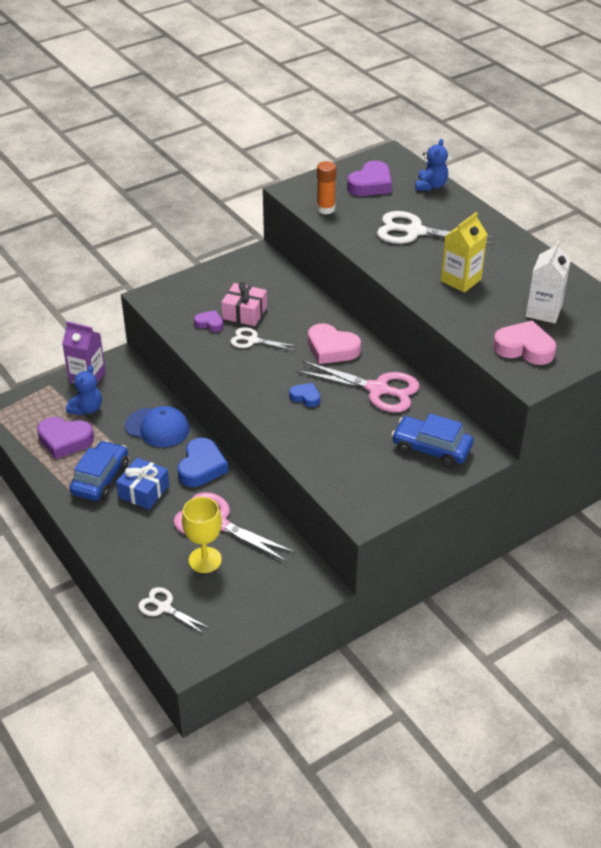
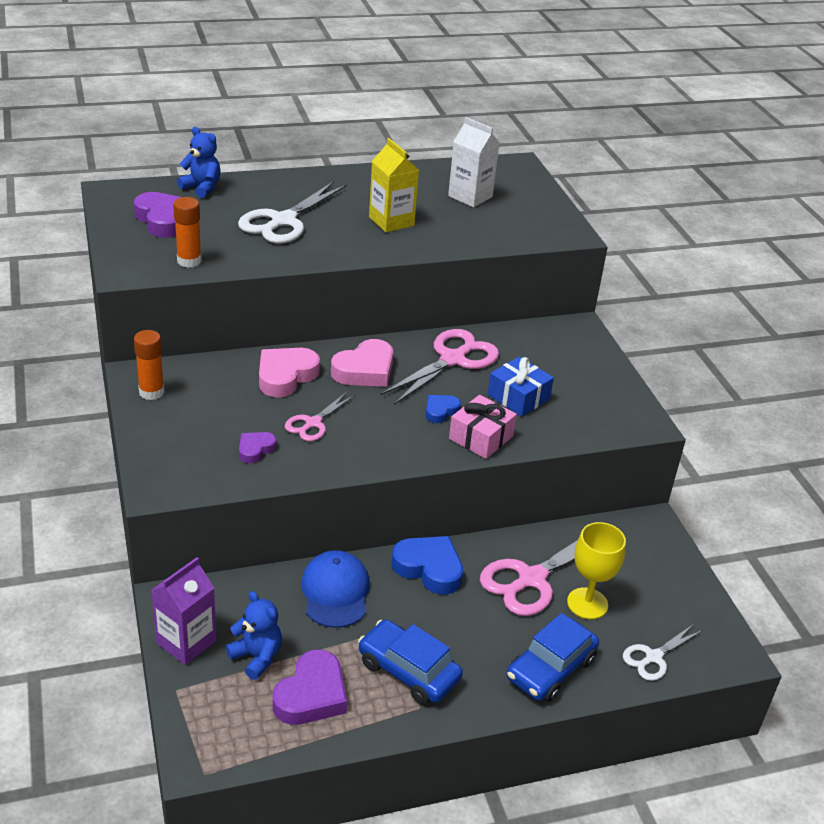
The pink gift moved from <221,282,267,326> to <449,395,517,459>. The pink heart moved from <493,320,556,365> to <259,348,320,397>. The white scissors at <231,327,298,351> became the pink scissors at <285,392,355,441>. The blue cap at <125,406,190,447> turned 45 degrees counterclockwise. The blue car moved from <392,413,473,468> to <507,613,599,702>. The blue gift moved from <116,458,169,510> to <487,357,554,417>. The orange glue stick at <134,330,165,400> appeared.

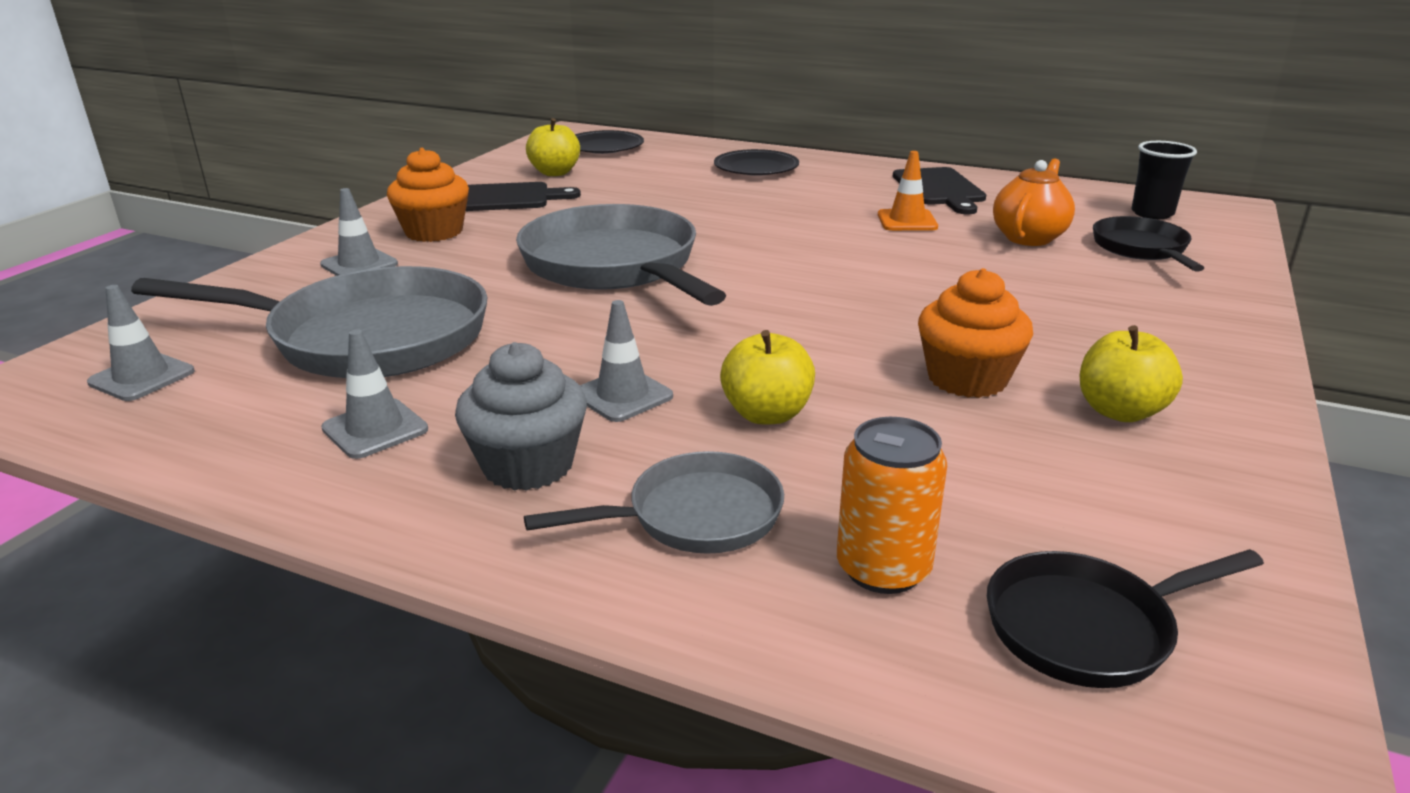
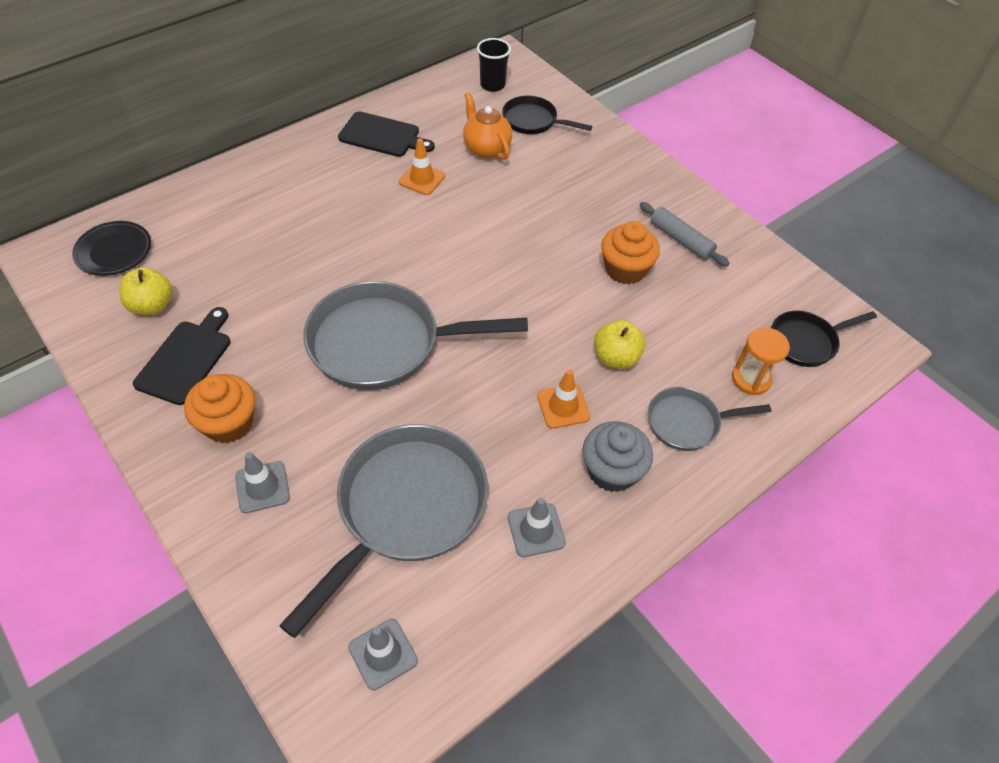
The black plate at <714,149,799,176> disappeared. The grey traffic cone at <580,300,673,422> became the orange traffic cone at <537,369,590,429>. The yellow apple at <1080,325,1183,422> was replaced by the grey rolling pin at <640,202,729,267>. The orange can at <837,417,948,594> was replaced by the orange hourglass at <732,327,790,395>. The grey pan at <524,451,784,554> turned 105 degrees counterclockwise. The black pan at <987,549,1264,688> turned 60 degrees clockwise.

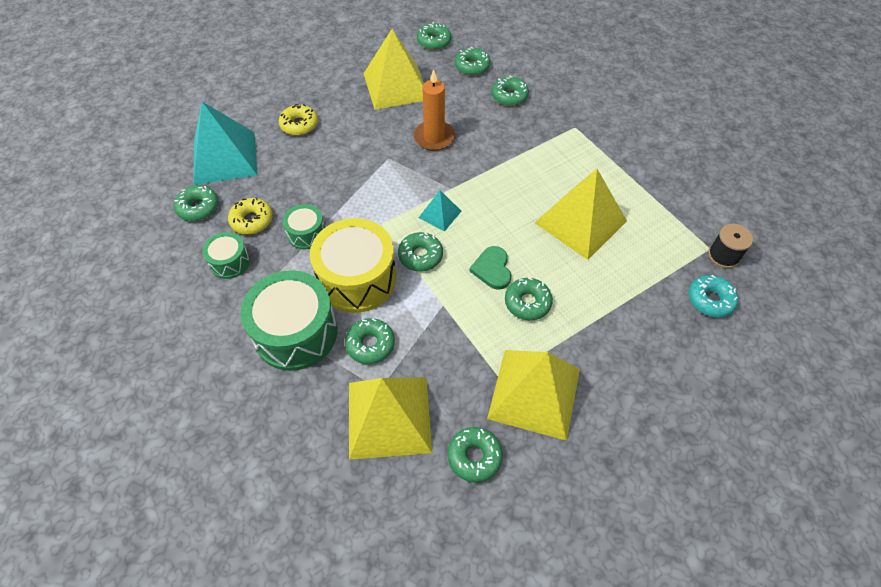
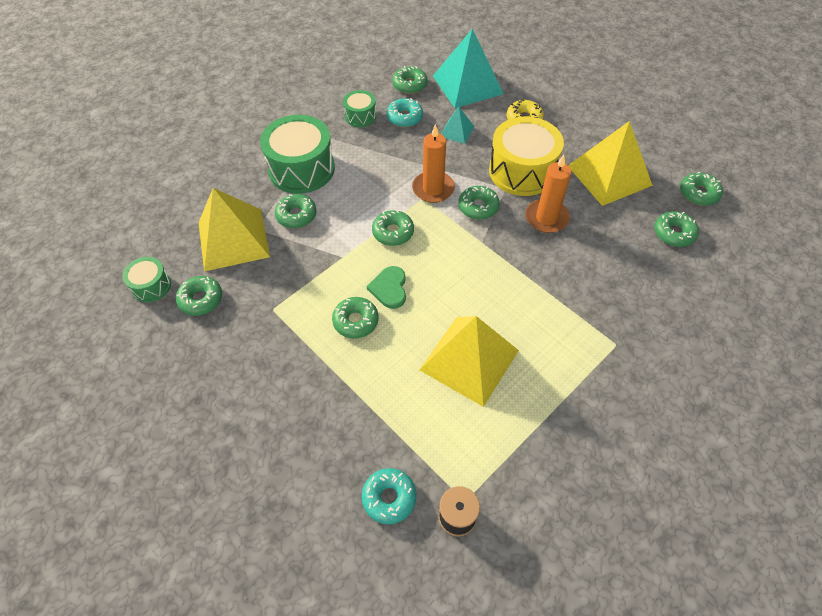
The green donut moved from <491,76,529,106> to <458,186,500,220>. The turquoise pyramid moved from <419,190,461,232> to <441,106,474,144>. The yellow donut at <228,197,273,235> became the turquoise donut at <386,98,423,127>. The green drum moved from <283,204,325,249> to <122,257,171,302>. The yellow drum moved from <310,218,397,313> to <489,116,564,196>. The green heart at <470,246,511,290> turned 75 degrees counterclockwise. The yellow pyramid at <487,350,580,441> disappeared. The orange candle at <412,124,455,203> appeared.

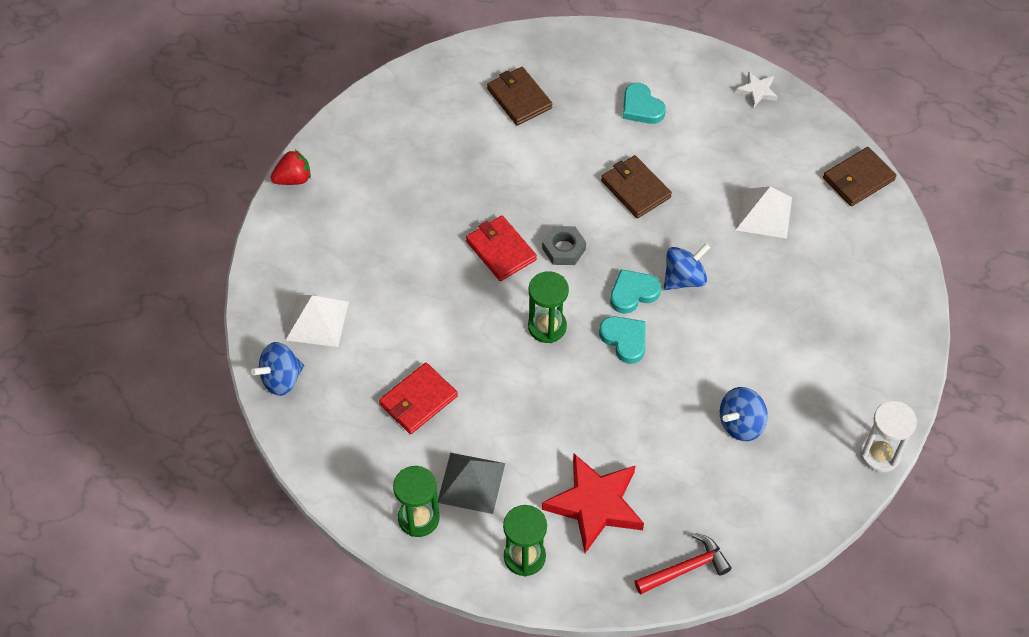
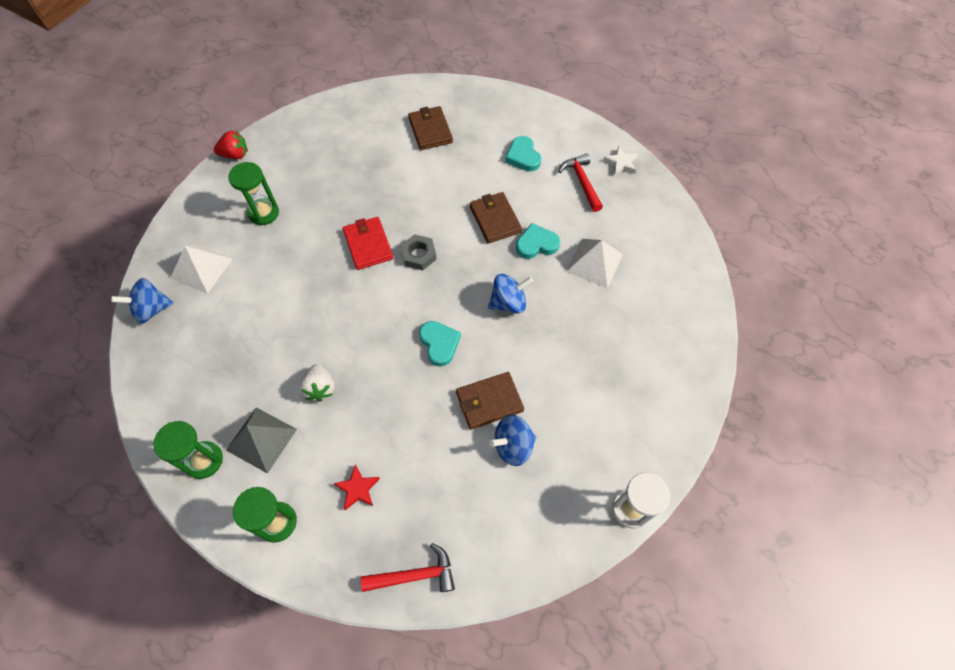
The brown wallet moved from <823,147,897,206> to <456,372,524,430>. The turquoise heart moved from <610,269,661,314> to <516,223,560,259>. The green hourglass moved from <528,271,569,343> to <228,162,279,226>. The red wallet at <379,362,458,434> disappeared. The red star at <542,454,644,553> changed to 0.48 times the size. The red hammer at <558,153,603,212> appeared. The white strawberry at <300,364,335,402> appeared.

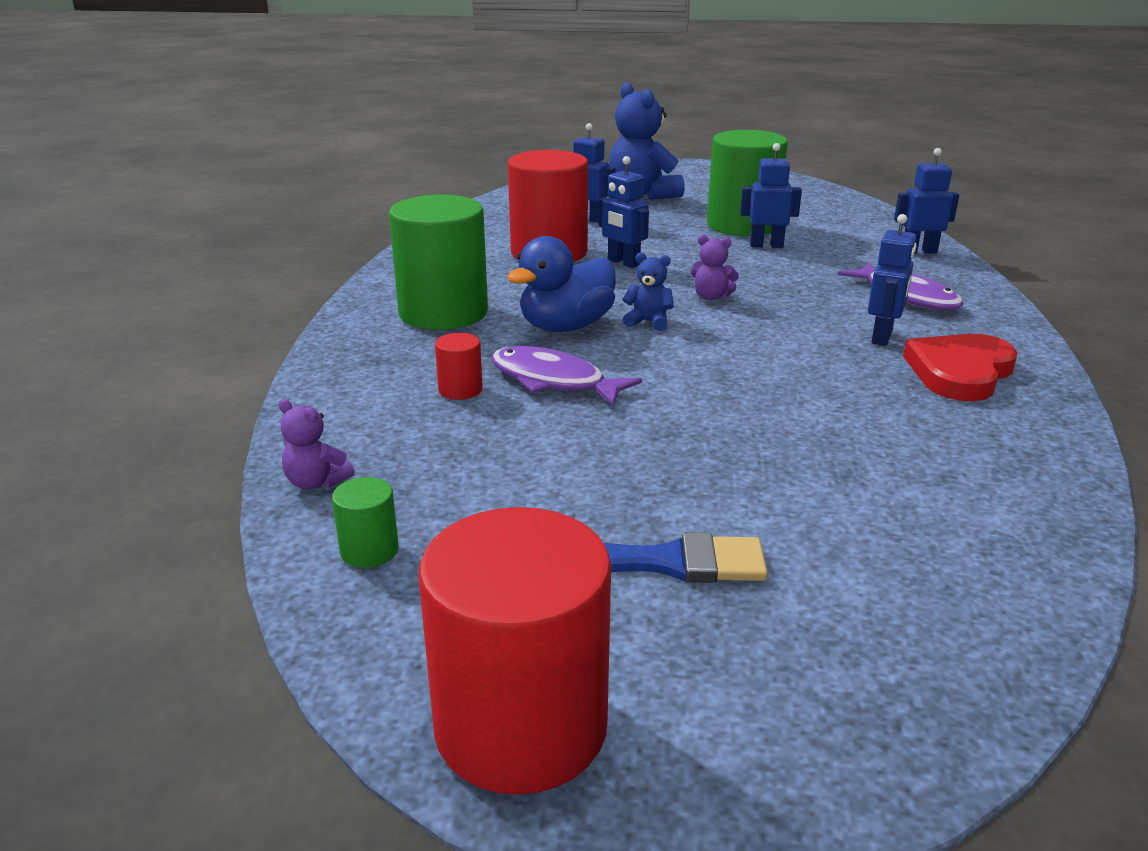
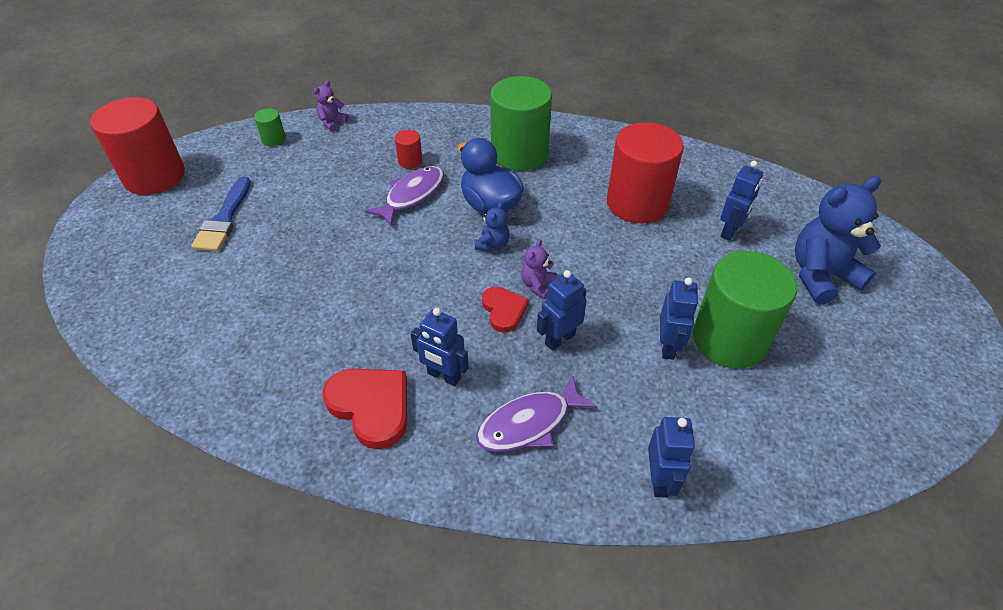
The blue robot moved from <599,156,649,268> to <537,270,587,351>. The red heart at <482,287,529,333> appeared.

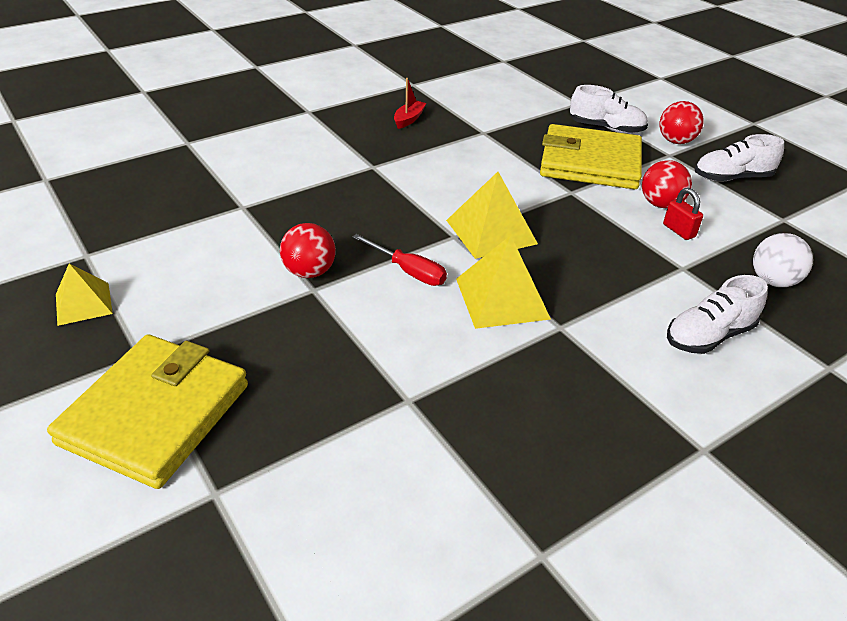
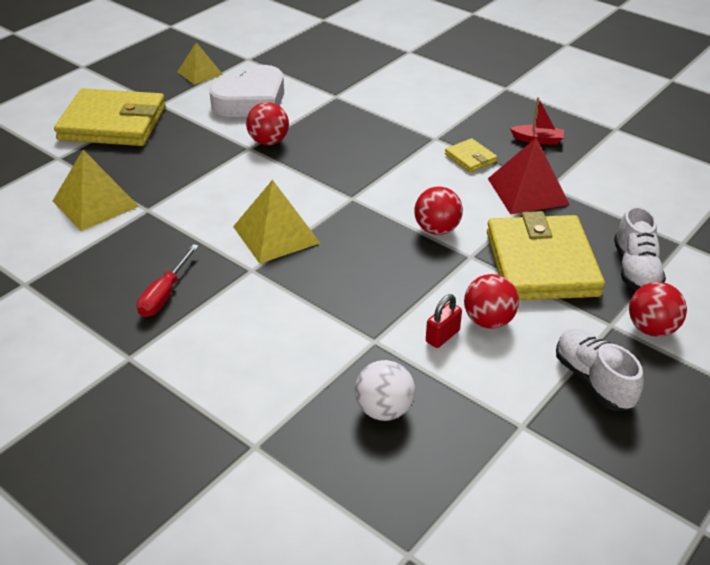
The yellow pyramid moved from <446,172,538,259> to <53,150,139,231>. The red screwdriver moved from <352,234,447,286> to <137,244,199,317>. The white shoe at <667,275,768,354> disappeared. The white heart at <209,65,284,117> appeared. The yellow wallet at <445,138,498,173> appeared. The red pyramid at <488,138,570,214> appeared. The red ball at <414,187,463,235> appeared.

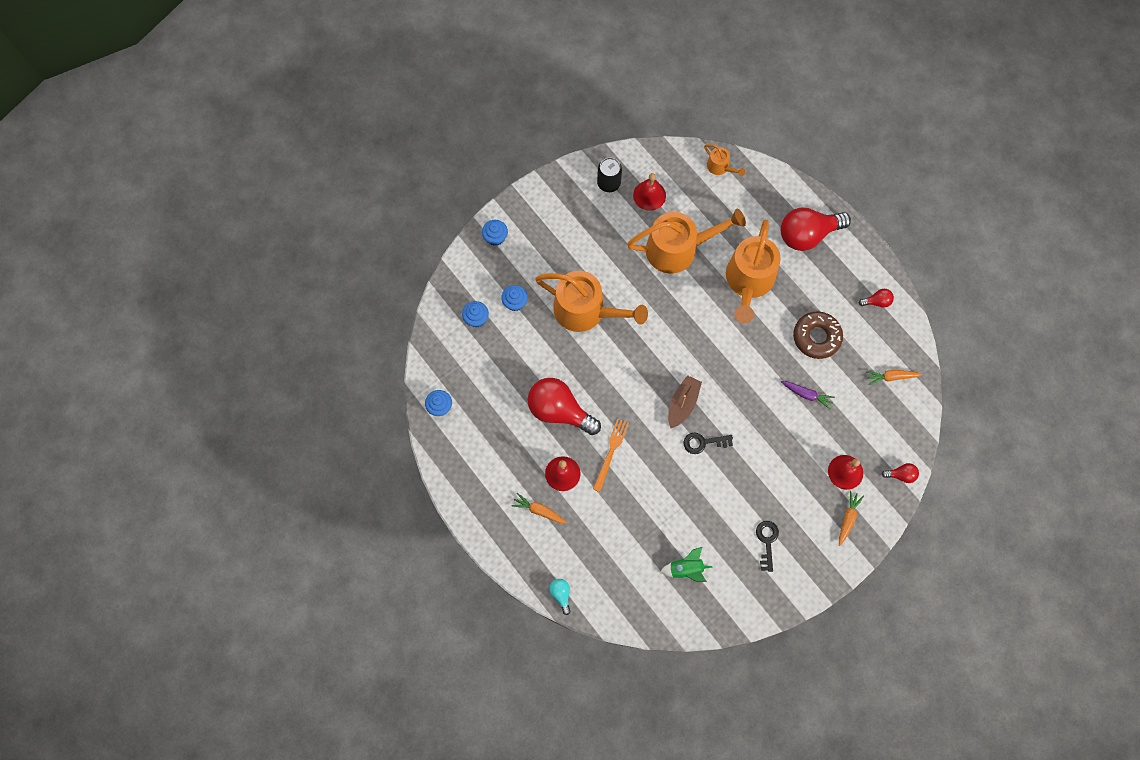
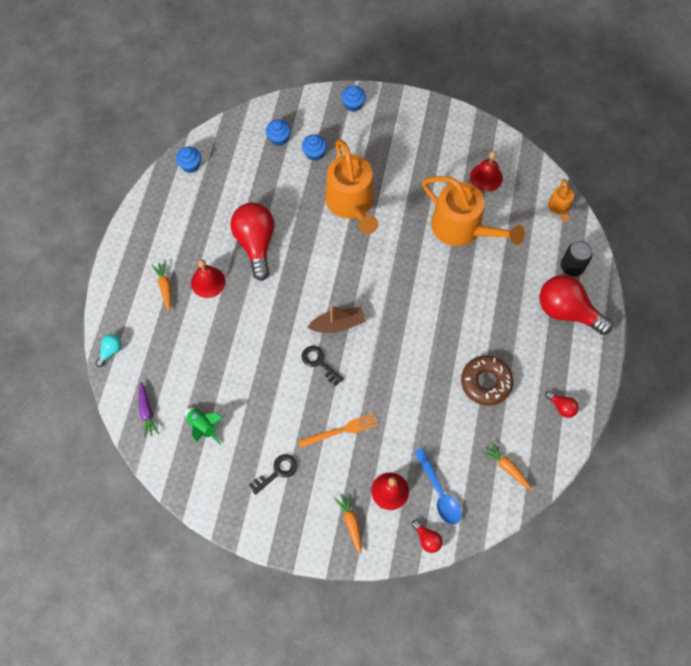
The black can moved from <597,158,622,192> to <561,241,593,277>. The orange watering can at <726,220,781,323> disappeared. The purple carrot moved from <781,381,835,409> to <139,382,159,438>. The orange fork moved from <593,418,629,492> to <298,413,378,448>. The orange carrot at <839,491,864,546> turned 90 degrees counterclockwise. The blue spoon at <414,448,462,525> appeared.

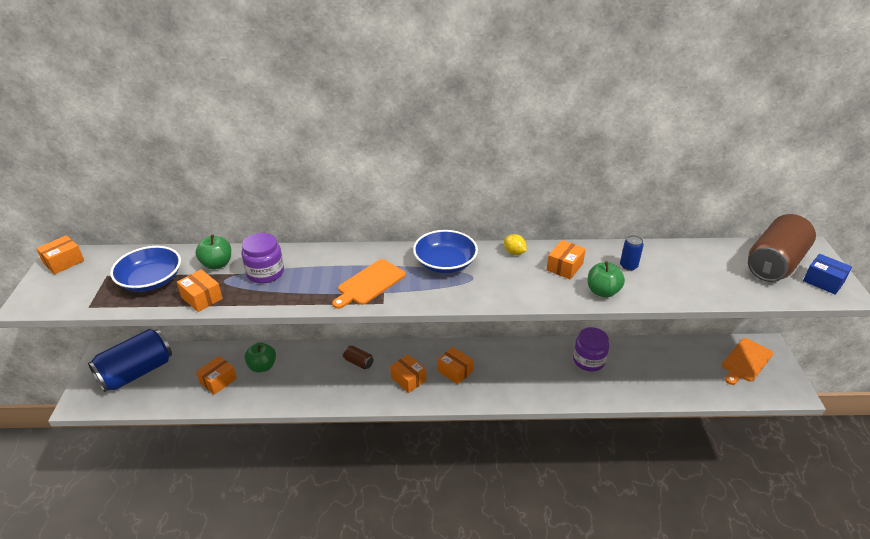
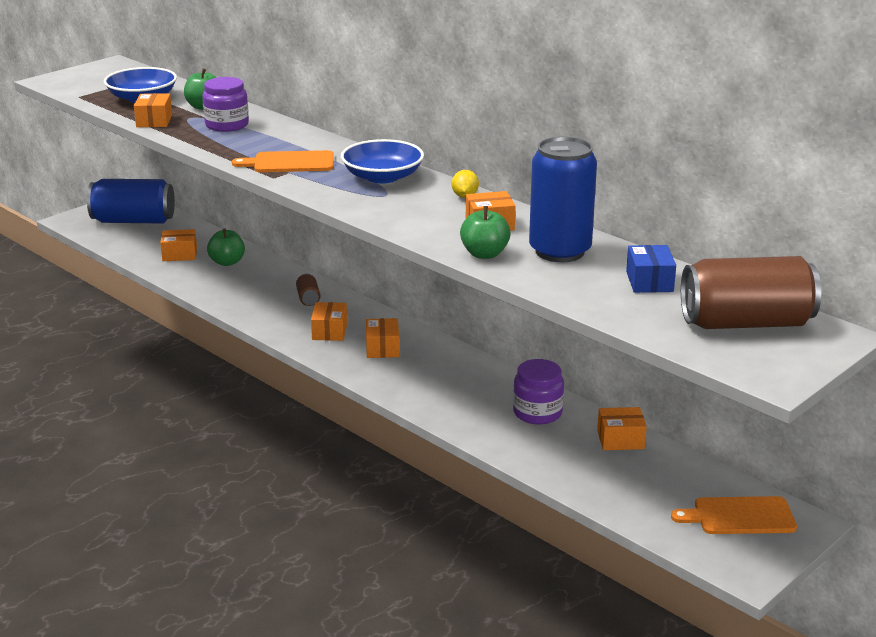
The orange box moved from <36,235,84,274> to <597,407,647,450>. The blue can at <620,235,644,271> changed to 2.35 times the size. The blue box moved from <803,254,852,295> to <626,245,676,293>.

